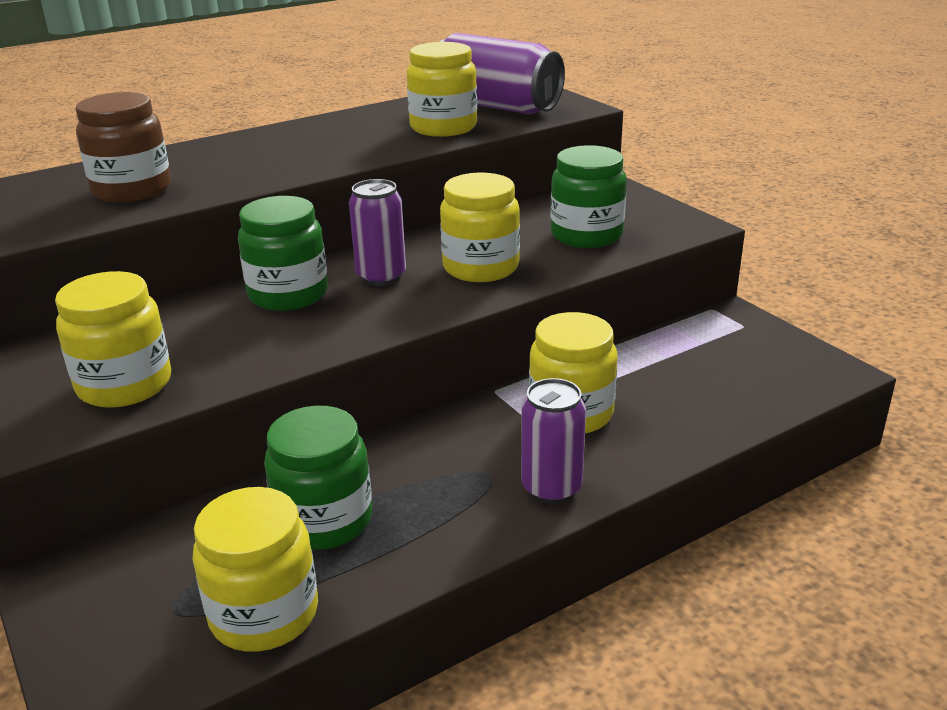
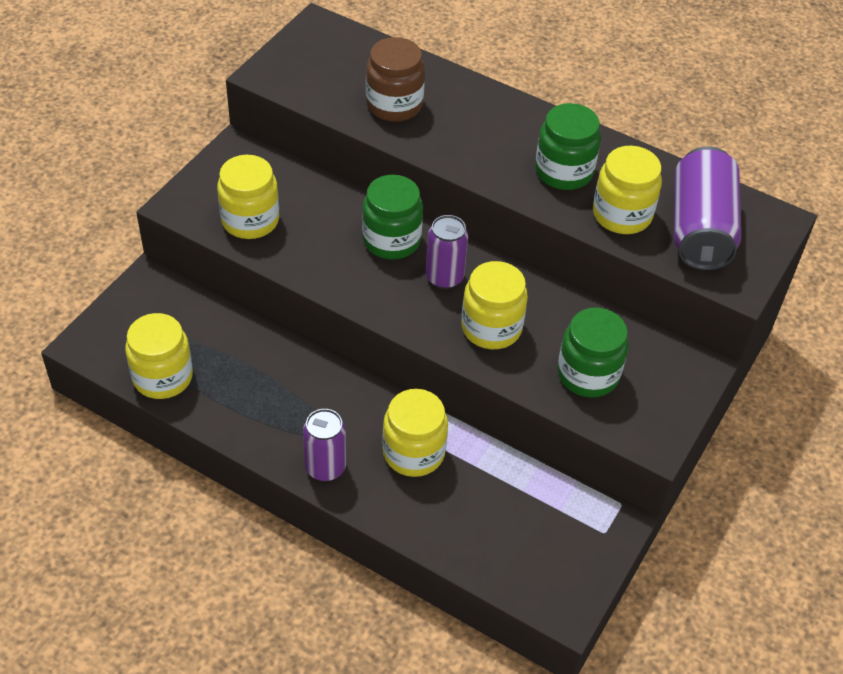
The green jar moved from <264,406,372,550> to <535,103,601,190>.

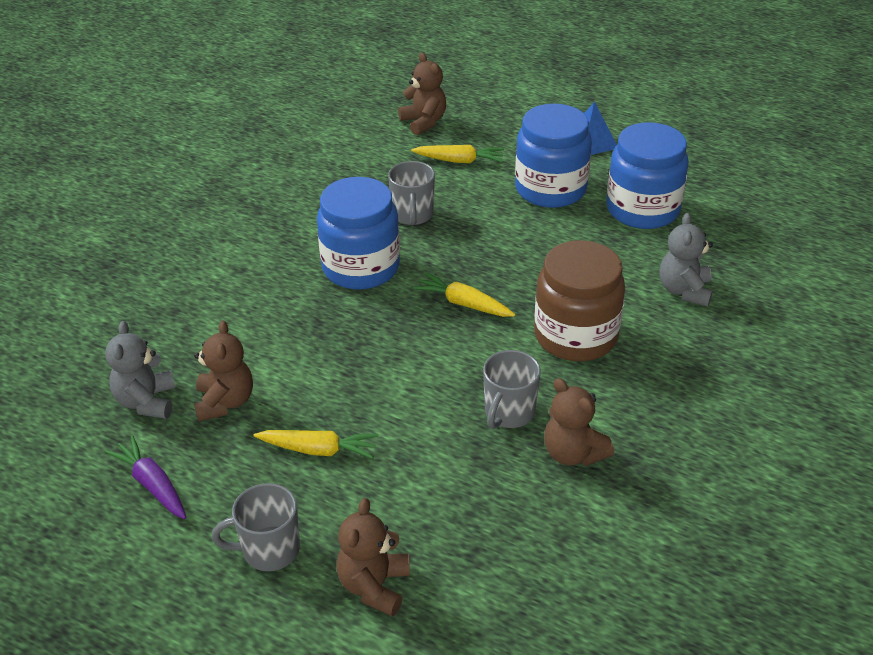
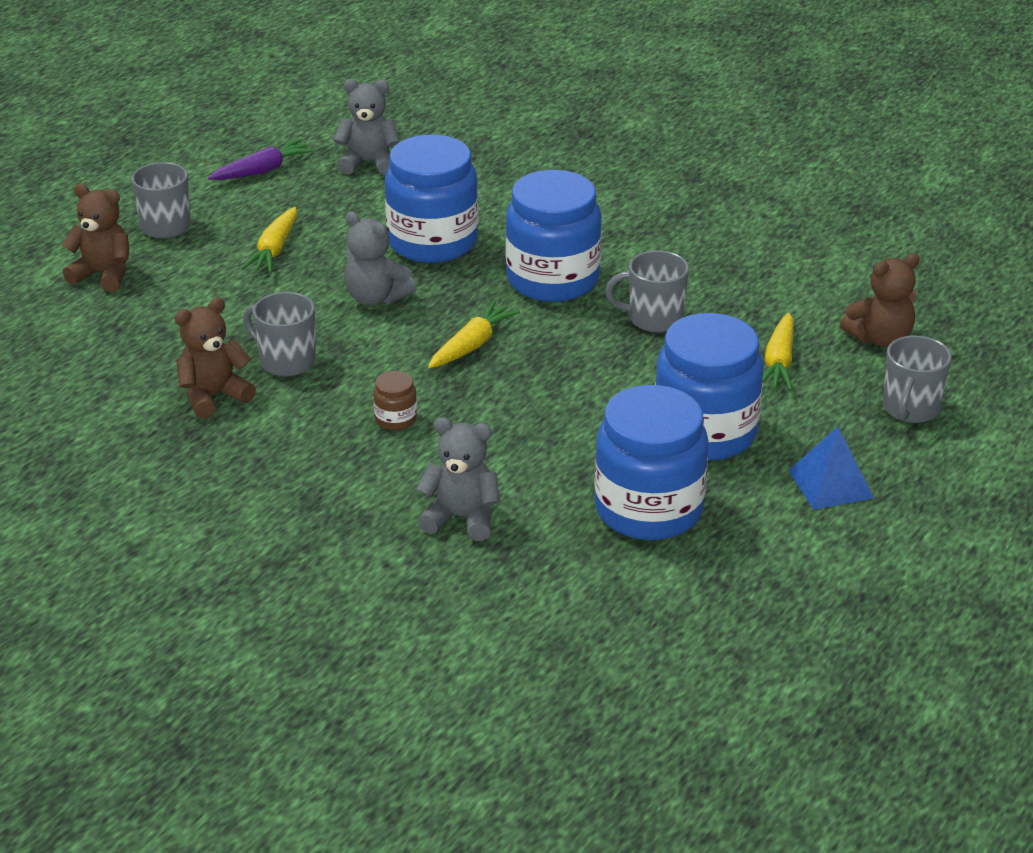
The brown jar at <534,240,625,361> changed to 0.41 times the size. The brown teddy bear at <194,320,253,422> disappeared. The blue jar at <385,135,478,263> appeared. The grey teddy bear at <344,212,416,305> appeared. The grey mug at <883,335,952,423> appeared.

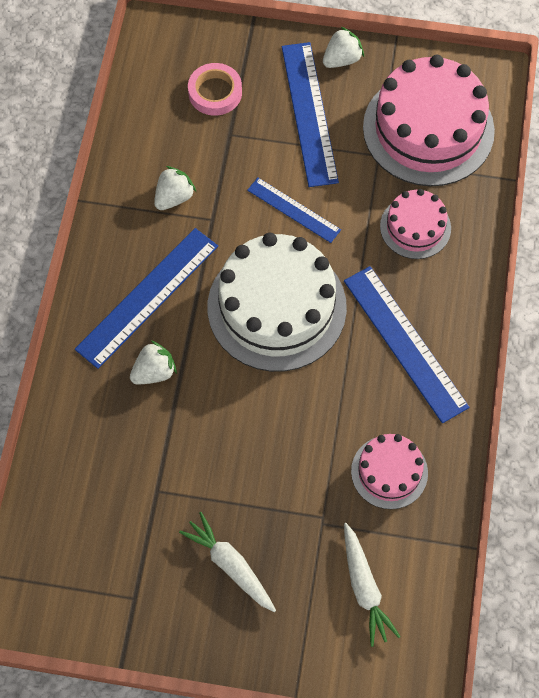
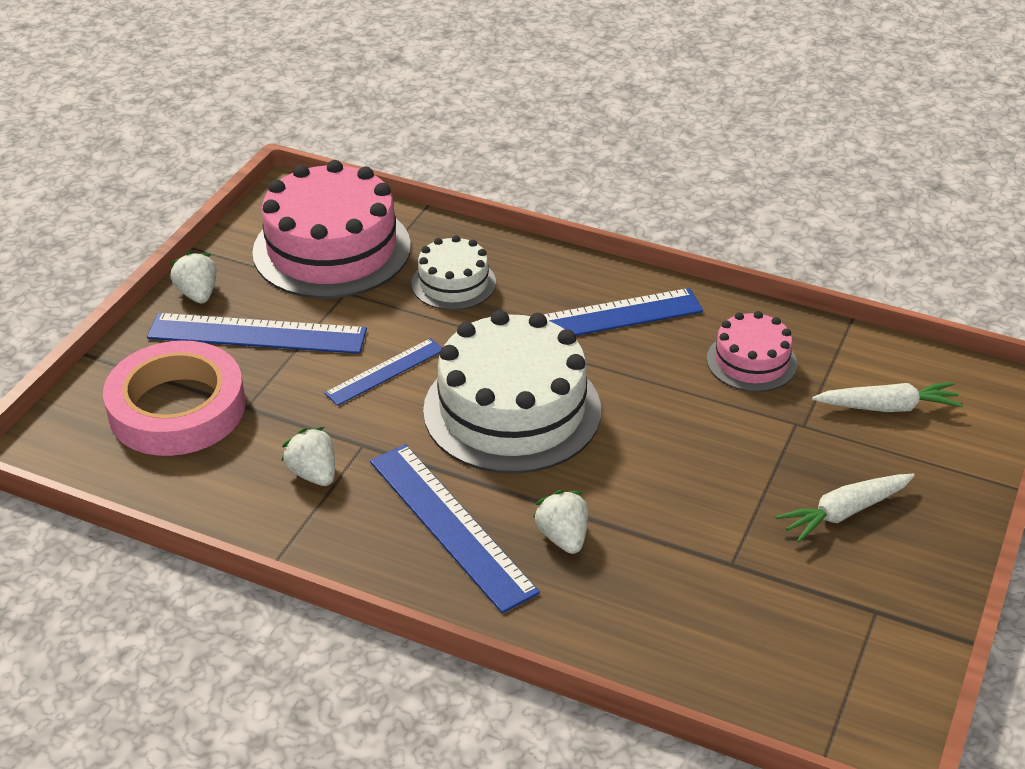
The pink tape at <188,63,242,116> changed to 1.84 times the size. The pink cake at <380,189,451,259> became the white cake at <411,235,496,310>.

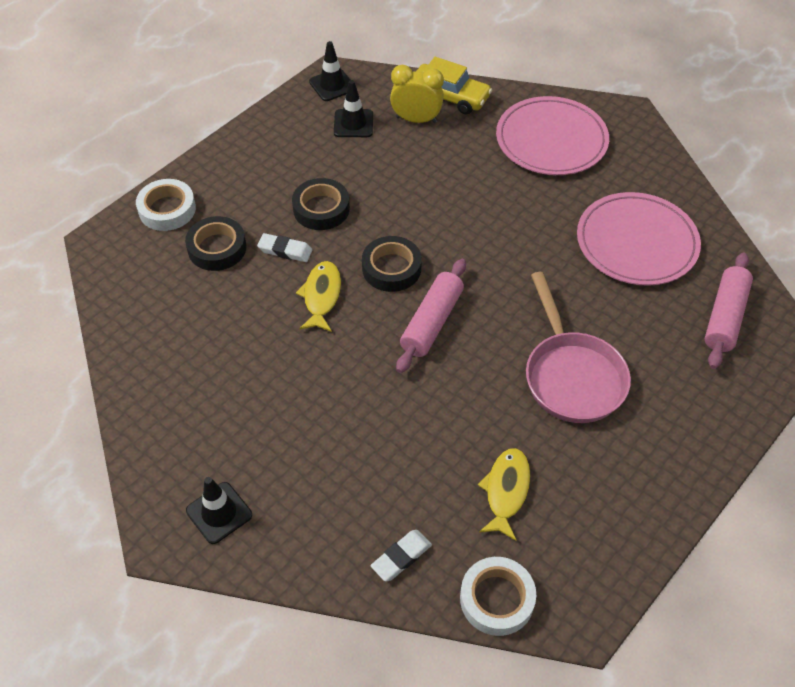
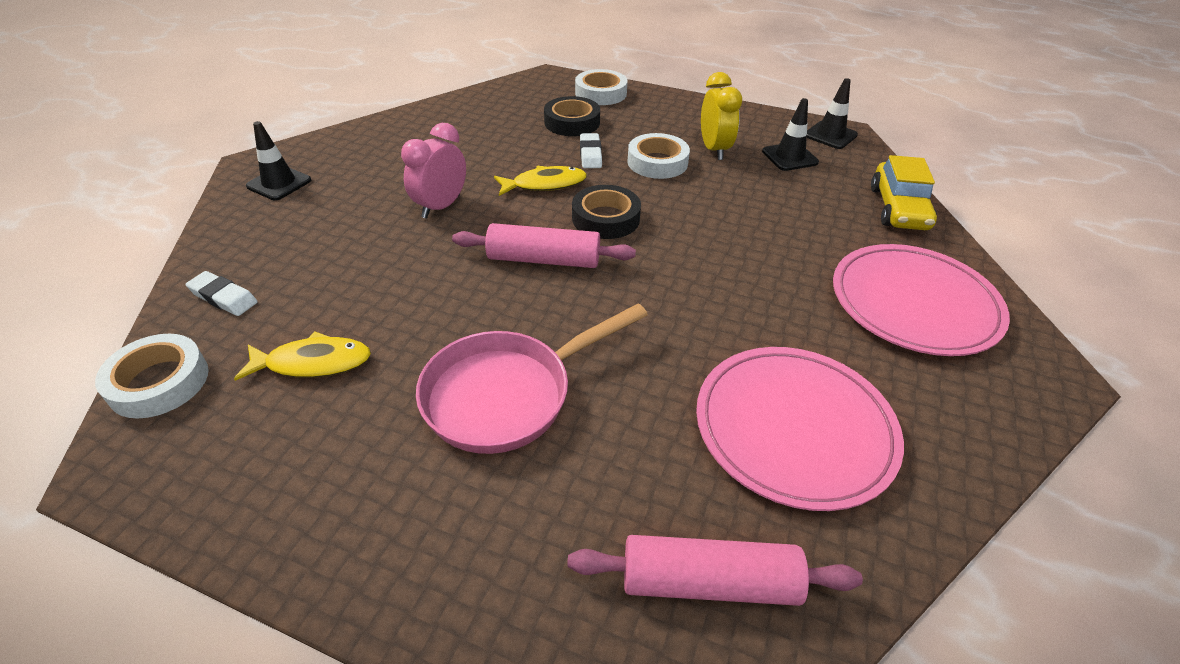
The yellow clock moved from <390,65,444,123> to <701,72,742,160>. The black tape at <292,178,350,230> became the white tape at <627,133,690,179>. The pink clock at <401,123,466,219> appeared.

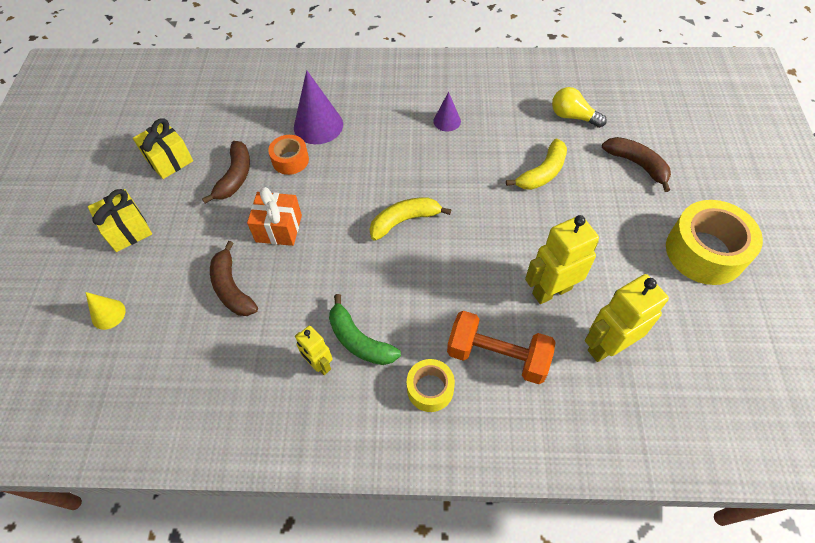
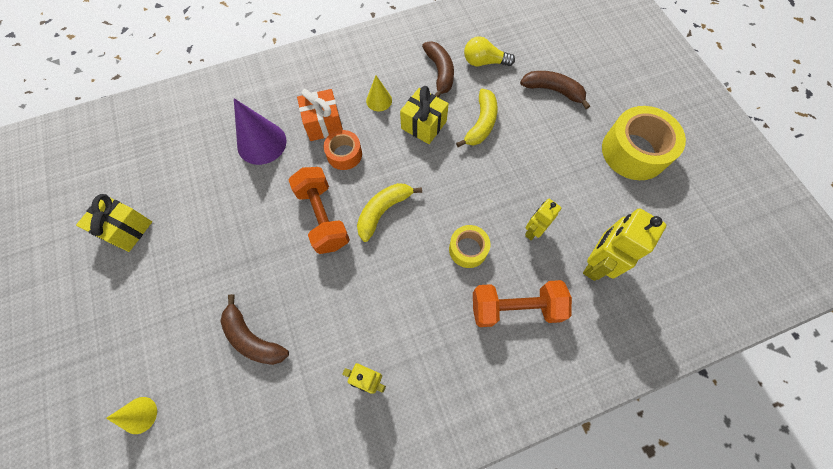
The purple cone at <433,92,461,132> became the yellow cone at <366,76,392,111>. The orange tape moved from <268,135,309,175> to <324,130,362,170>. The brown banana moved from <202,141,250,204> to <422,41,454,98>. The orange gift moved from <247,187,302,246> to <297,89,343,141>. The yellow gift moved from <88,189,152,252> to <400,86,449,144>. The yellow robot at <525,215,599,304> changed to 0.59 times the size. The green banana at <329,294,401,365> disappeared. The yellow tape moved from <407,359,455,412> to <449,225,490,268>. The orange dumbbell at <289,167,350,254> appeared.

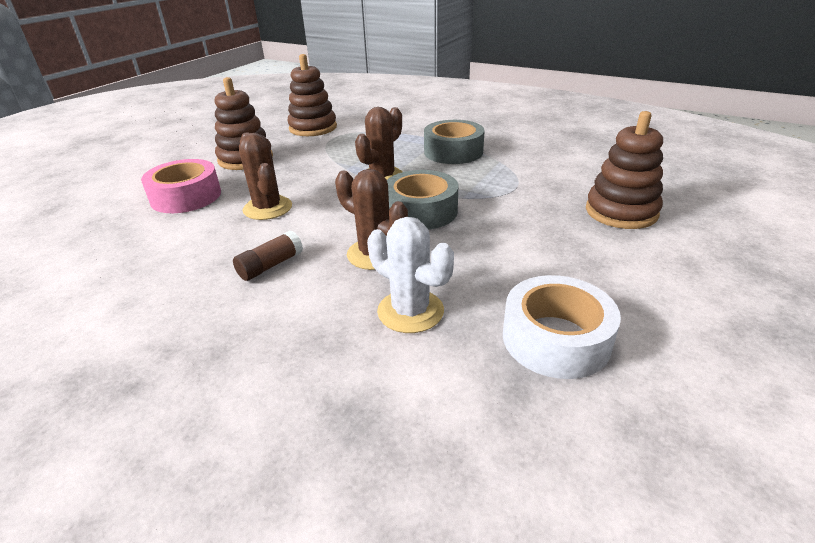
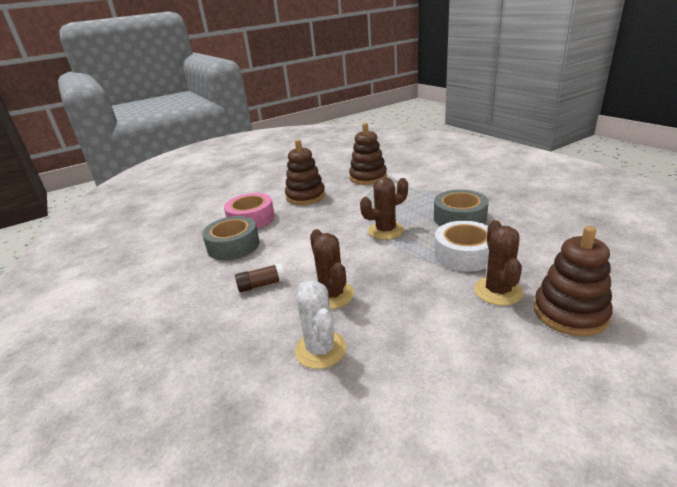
The brown cactus moved from <239,133,292,220> to <474,220,523,305>. The grey tape moved from <387,170,458,230> to <202,216,260,260>. The white tape moved from <503,275,621,379> to <435,221,489,272>.

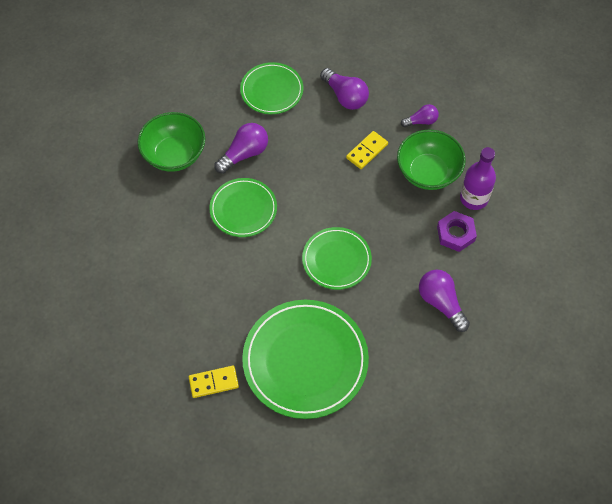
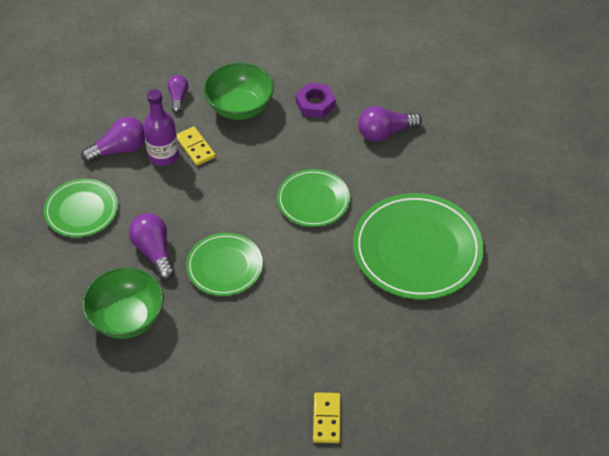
The purple bottle moved from <460,147,496,210> to <143,89,179,166>. The yellow domino moved from <189,366,239,398> to <313,392,341,443>.

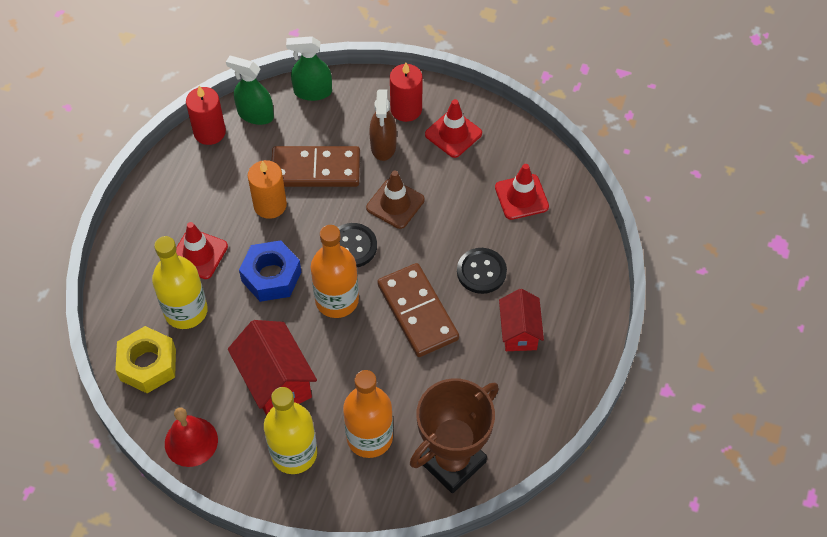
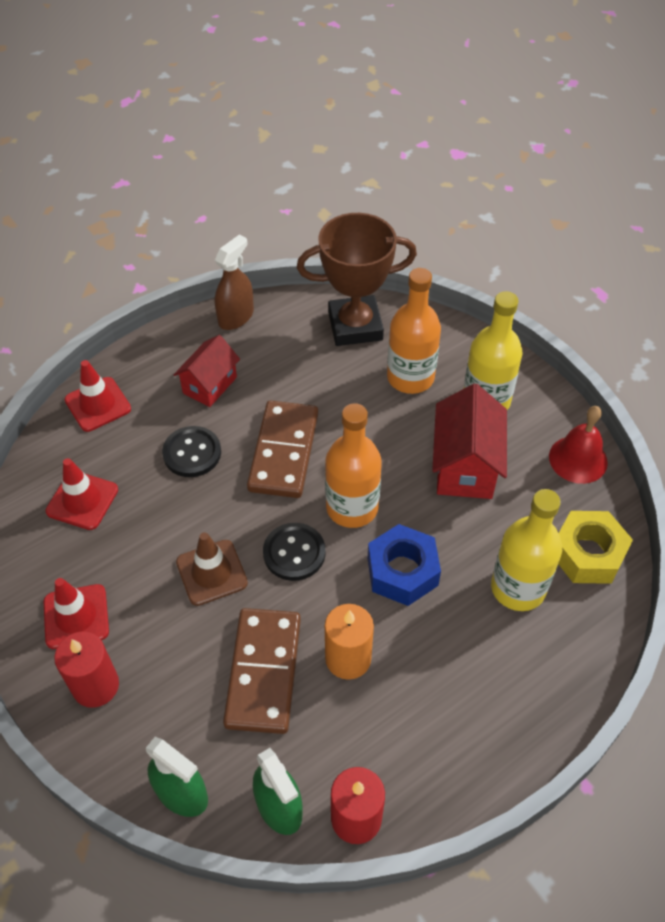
The brown spray bottle moved from <369,89,397,161> to <215,235,254,330>. The brown domino at <271,146,360,187> turned 60 degrees clockwise. The red traffic cone moved from <176,222,228,279> to <64,360,131,432>.

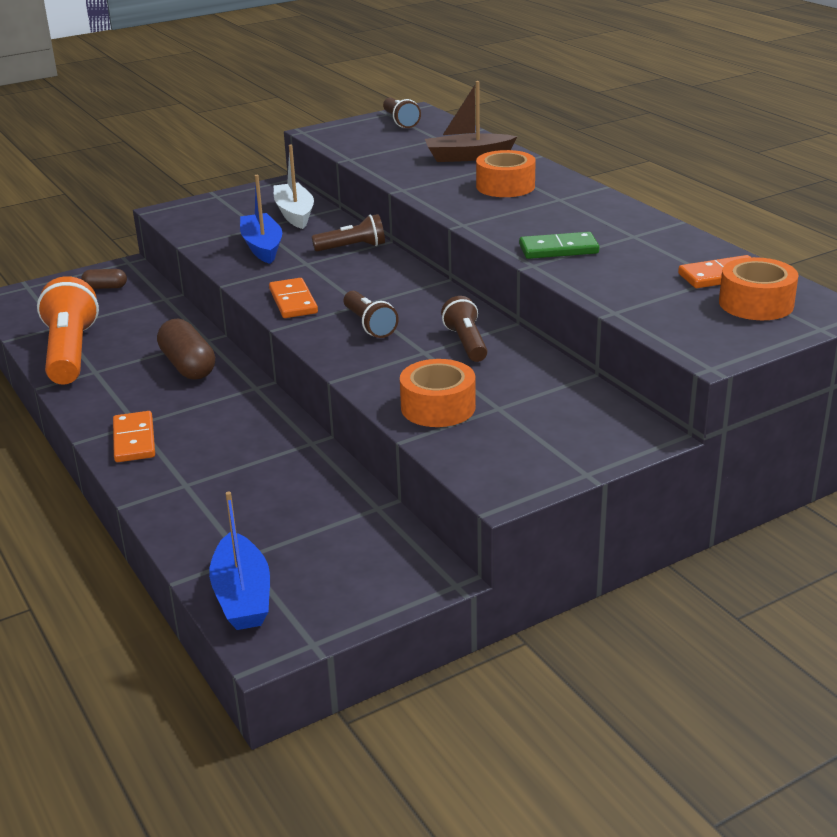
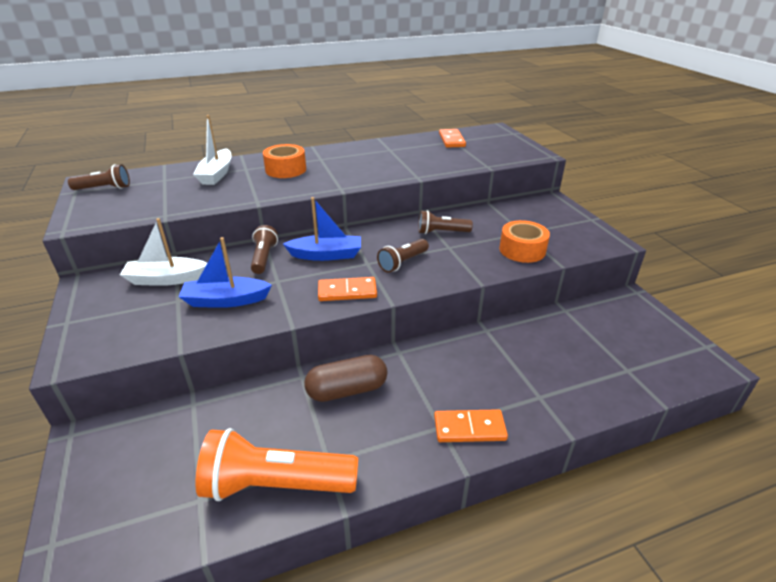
The brown boat at <425,81,518,162> became the white boat at <193,115,232,185>. The green domino at <519,232,599,259> disappeared. The orange tape at <719,257,798,320> disappeared. The brown capsule at <81,269,127,289> disappeared. The brown flashlight at <344,291,399,338> turned 150 degrees clockwise. The blue boat moved from <209,491,270,630> to <283,197,361,261>.

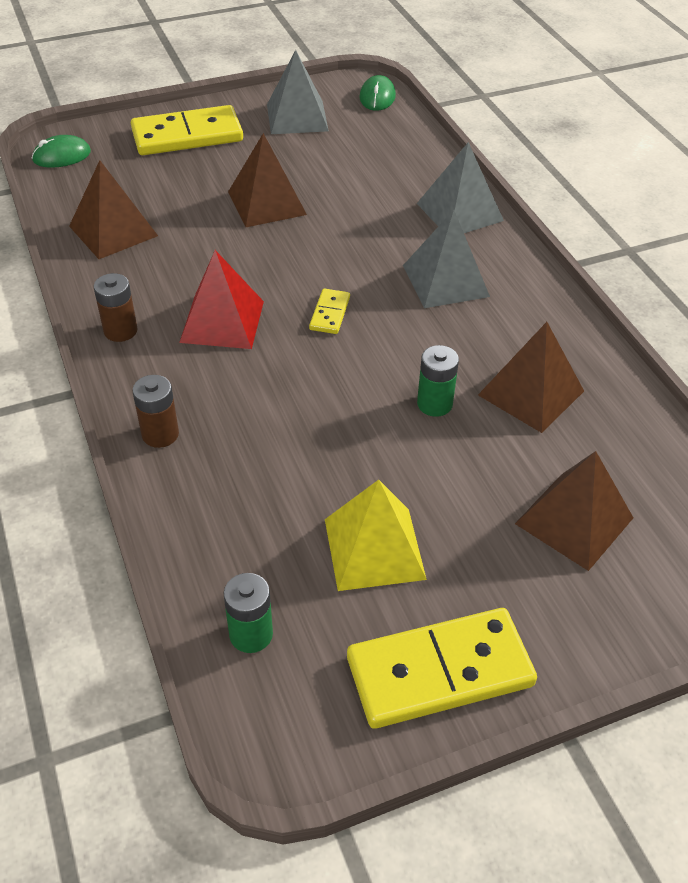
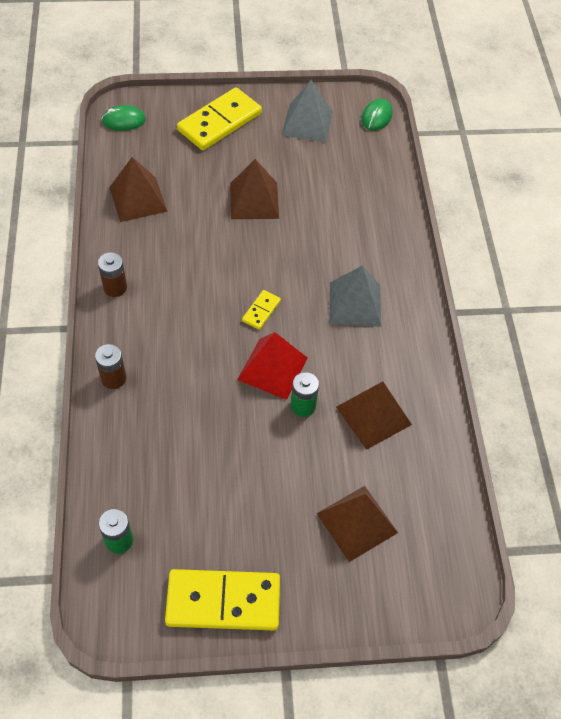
The yellow domino at <131,105,243,155> turned 45 degrees counterclockwise. The grey pyramid at <417,142,504,233> disappeared. The red pyramid moved from <179,250,264,349> to <237,332,308,400>. The yellow pyramid at <325,480,427,591> disappeared.

